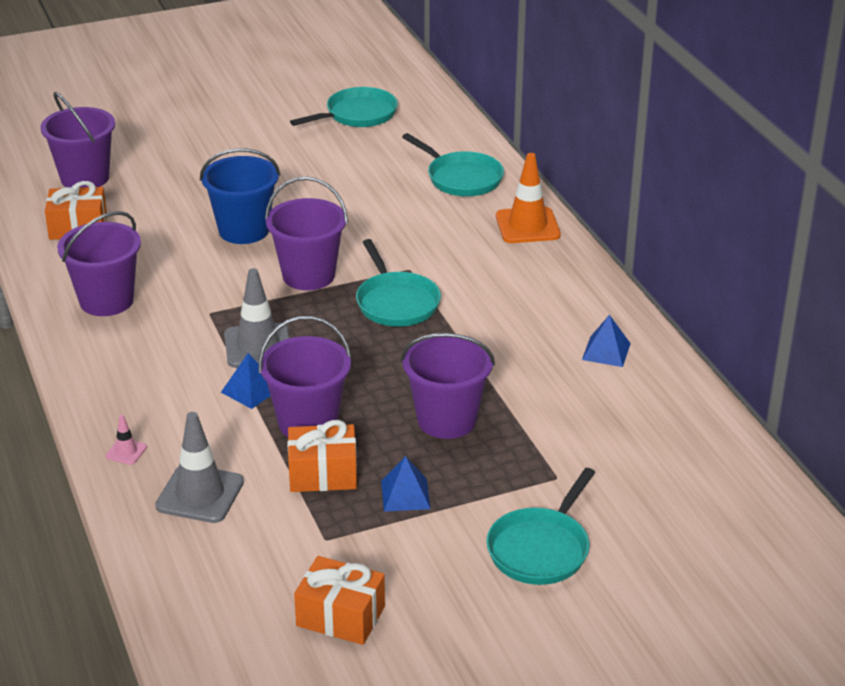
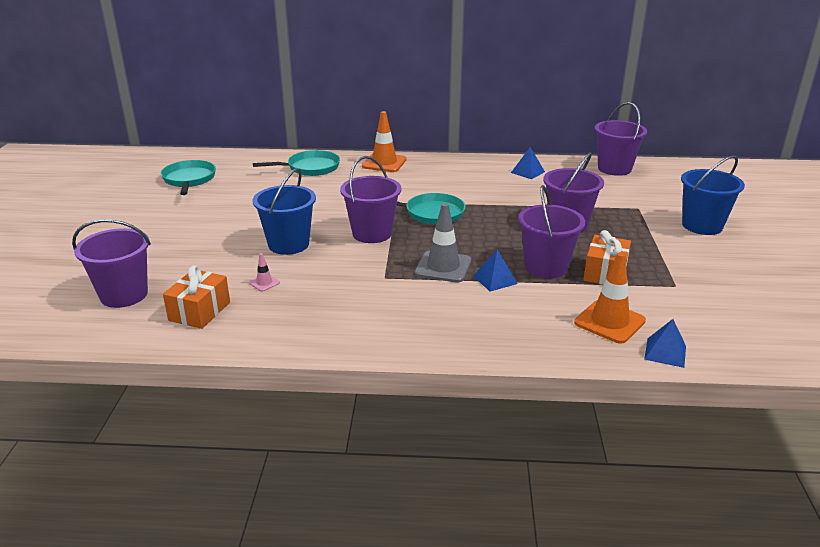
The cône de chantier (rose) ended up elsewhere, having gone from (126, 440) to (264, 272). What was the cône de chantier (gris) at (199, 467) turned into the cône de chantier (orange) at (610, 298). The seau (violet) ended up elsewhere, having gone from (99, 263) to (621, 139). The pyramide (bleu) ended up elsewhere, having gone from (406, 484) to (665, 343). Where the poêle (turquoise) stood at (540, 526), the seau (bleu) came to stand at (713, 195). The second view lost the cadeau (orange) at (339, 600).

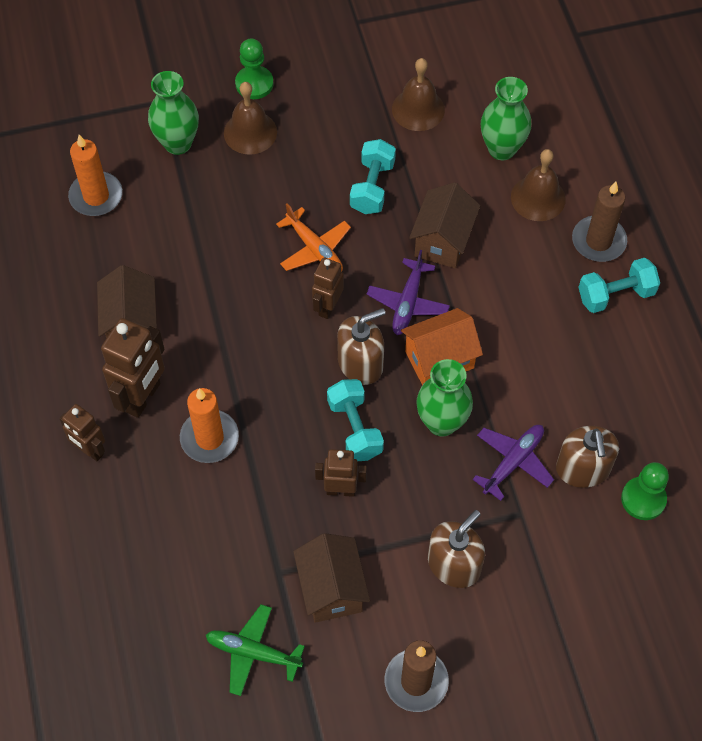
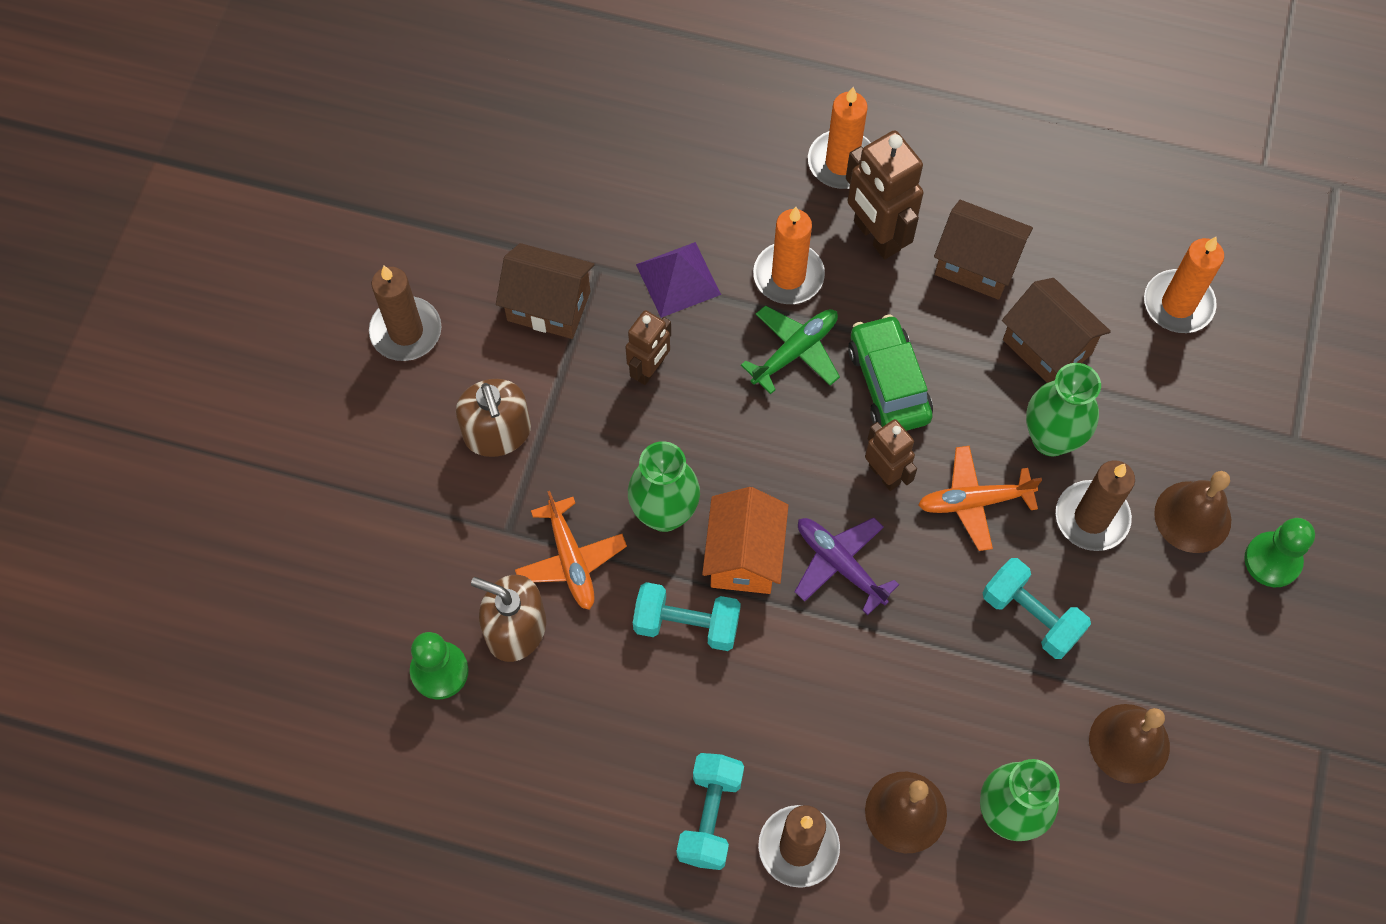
What was the avion (violet) at (513, 463) turned into the avion (orange) at (571, 550). The haltère (turquoise) ended up elsewhere, having gone from (355, 420) to (687, 616). The second view gained the pyramide (violet) at (678, 280). The avion (vert) ended up elsewhere, having gone from (255, 650) to (790, 350). Where the robot (marron) stood at (82, 432), the bougie (orange) came to stand at (839, 138). The second view gained the voiture (vert) at (890, 372). The maison (marron) ended up elsewhere, having gone from (444, 225) to (1056, 330). The vase (vert) ended up elsewhere, having gone from (173, 113) to (1063, 409). The second view gained the bougie (marron) at (1095, 505). The second view lost the distributeur de savon (marron) at (361, 346).

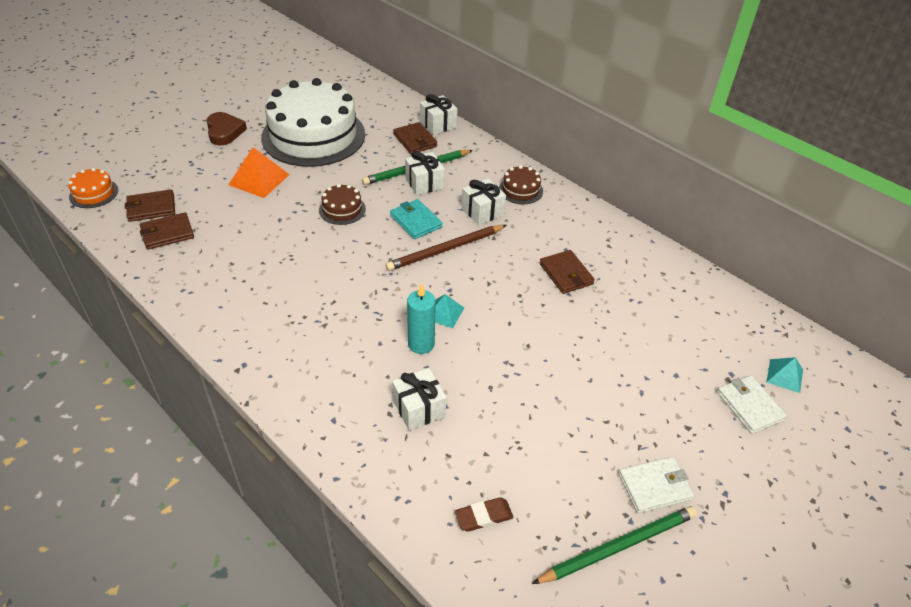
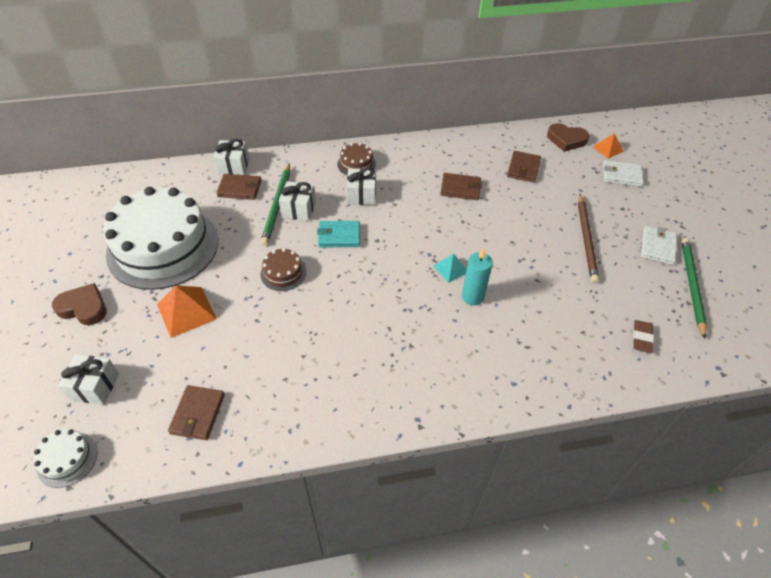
What was the gâteau (orange) at (93, 188) turned into the gâteau (blanc) at (65, 458). The cadeau (blanc) ended up elsewhere, having gone from (419, 399) to (88, 379). The portefeuille (marron) ended up elsewhere, having gone from (150, 205) to (524, 167). The second view gained the cœur (marron) at (568, 137). The crayon (marron) ended up elsewhere, having gone from (446, 248) to (588, 238). What was the pyramide (turquoise) at (784, 375) turned into the pyramide (orange) at (608, 146).

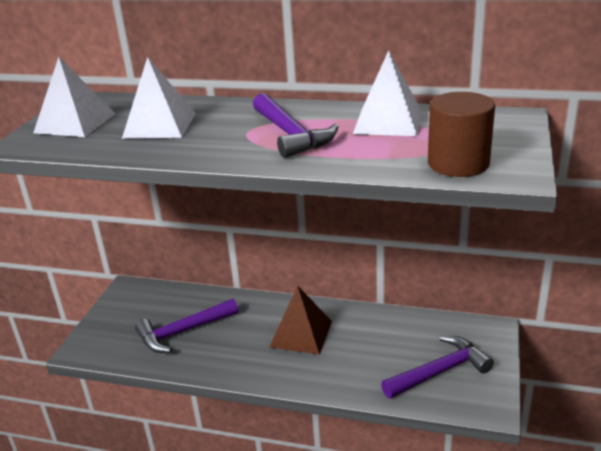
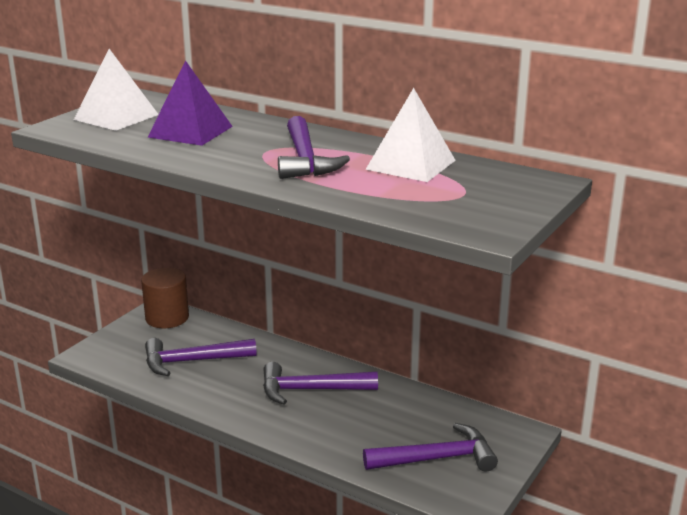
The cylindre (marron) ended up elsewhere, having gone from (461, 134) to (165, 298). What was the pyramide (blanc) at (159, 98) turned into the pyramide (violet) at (190, 103). Where the pyramide (marron) stood at (300, 320), the marteau (violet) came to stand at (320, 383).

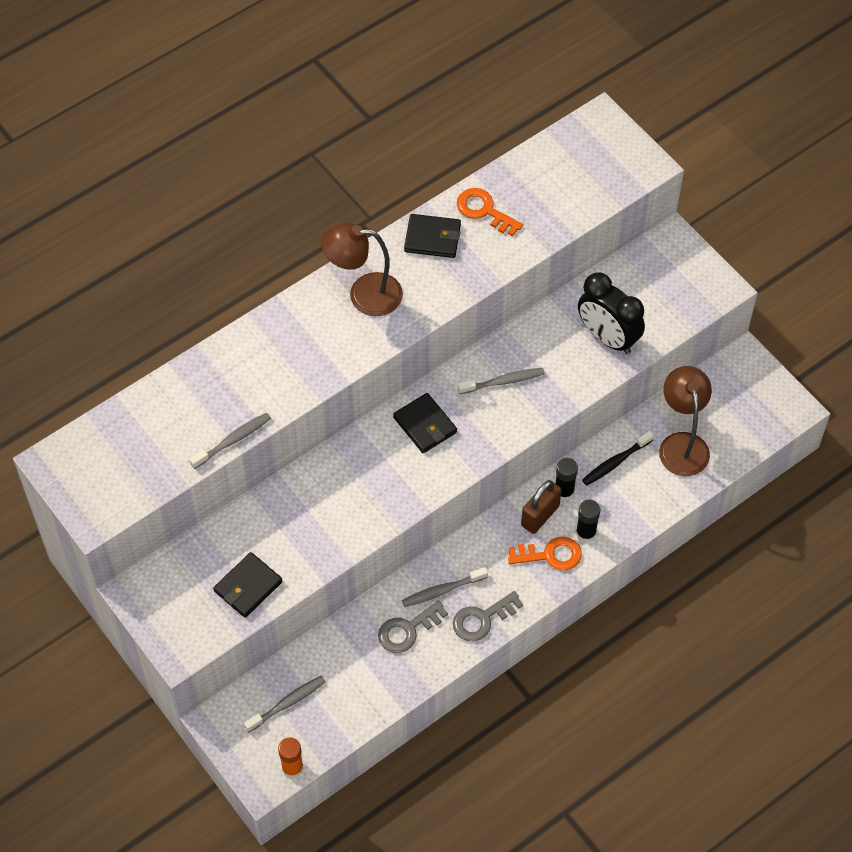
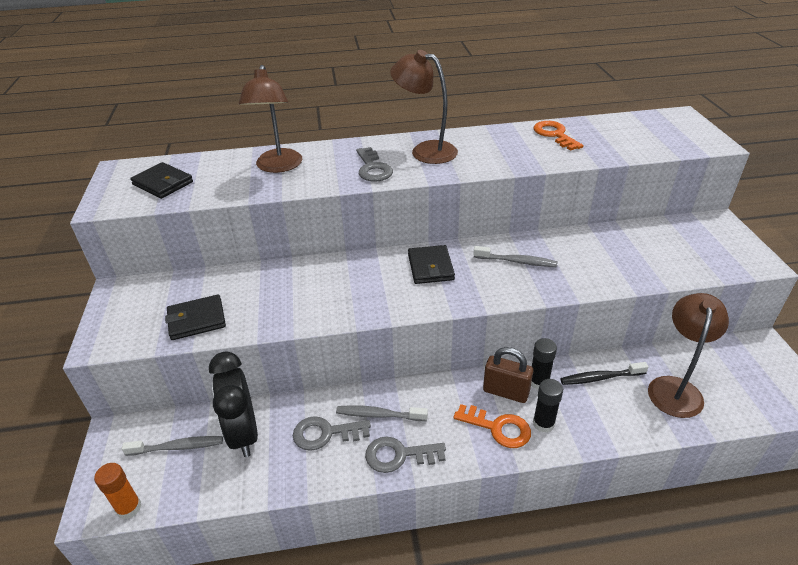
The portefeuille (noir) ended up elsewhere, having gone from (432, 236) to (161, 180). The réveil (noir) ended up elsewhere, having gone from (611, 313) to (233, 404). The second view gained the lampe (marron) at (270, 119). The second view gained the clé (gris) at (374, 164). The cadenas (marron) at (541, 507) ended up facing another way, 45 degrees clockwise from before. The second view lost the brosse à dents (gris) at (230, 441).

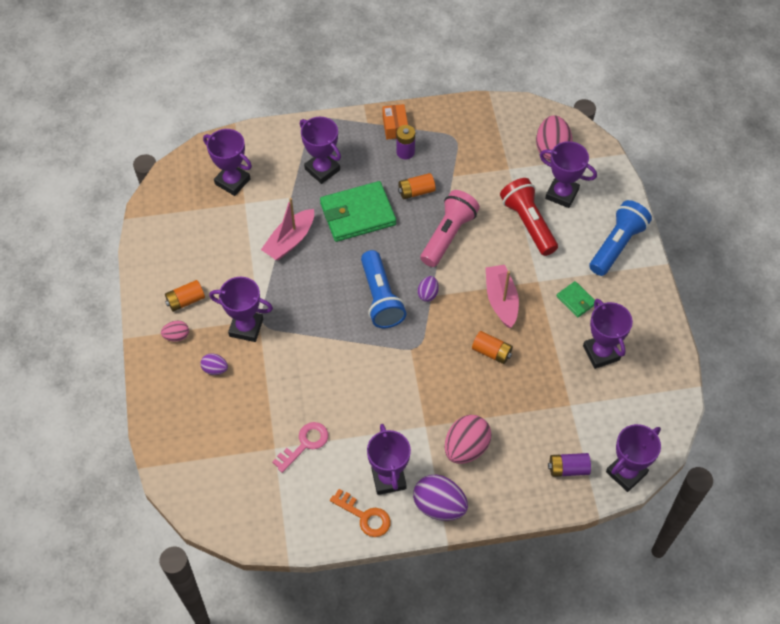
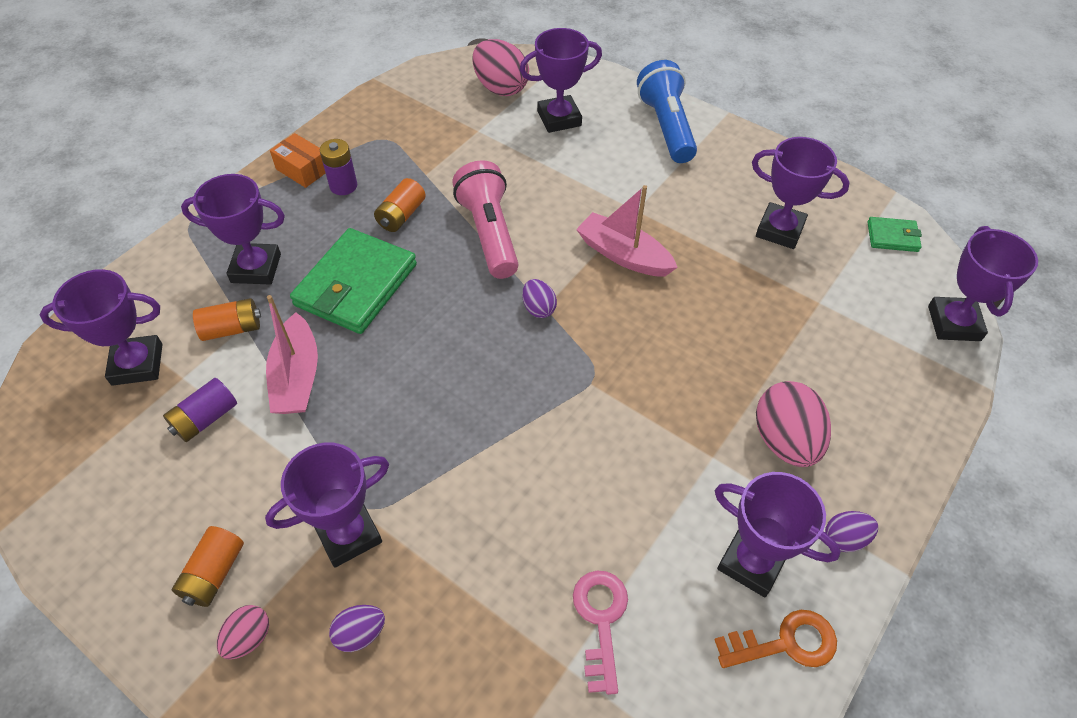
The pile (violet) ended up elsewhere, having gone from (569, 465) to (200, 410). The pile (orange) ended up elsewhere, having gone from (492, 347) to (227, 319). The size of the œuf (violet) at (440, 498) changed by a factor of 0.53. The portefeuille (vert) ended up elsewhere, having gone from (576, 299) to (894, 234). The second view lost the lampe de poche (bleu) at (383, 289). The second view lost the lampe de poche (rouge) at (529, 217).

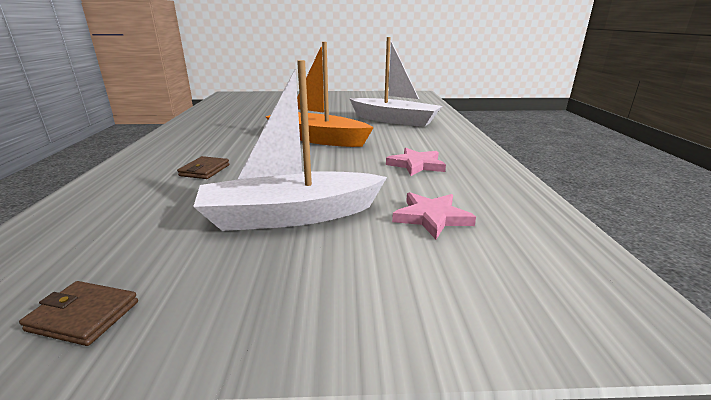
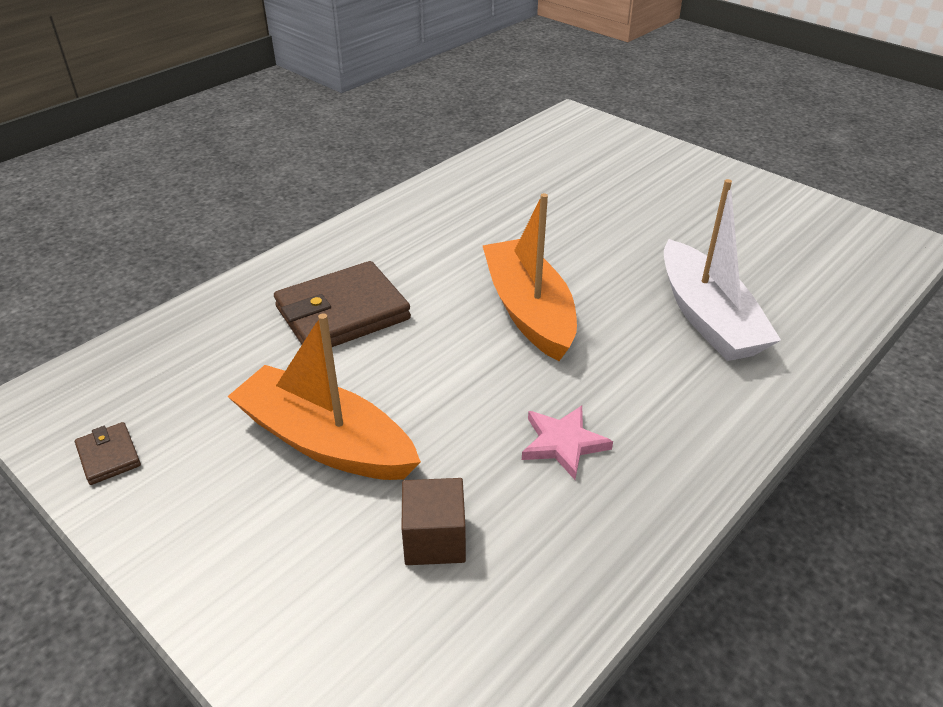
What was the bateau (blanc) at (290, 145) turned into the bateau (orange) at (324, 396). The size of the portefeuille (marron) at (203, 167) changed by a factor of 2.19. Where the étoile (rose) stood at (434, 215), the cube (marron) came to stand at (433, 521).

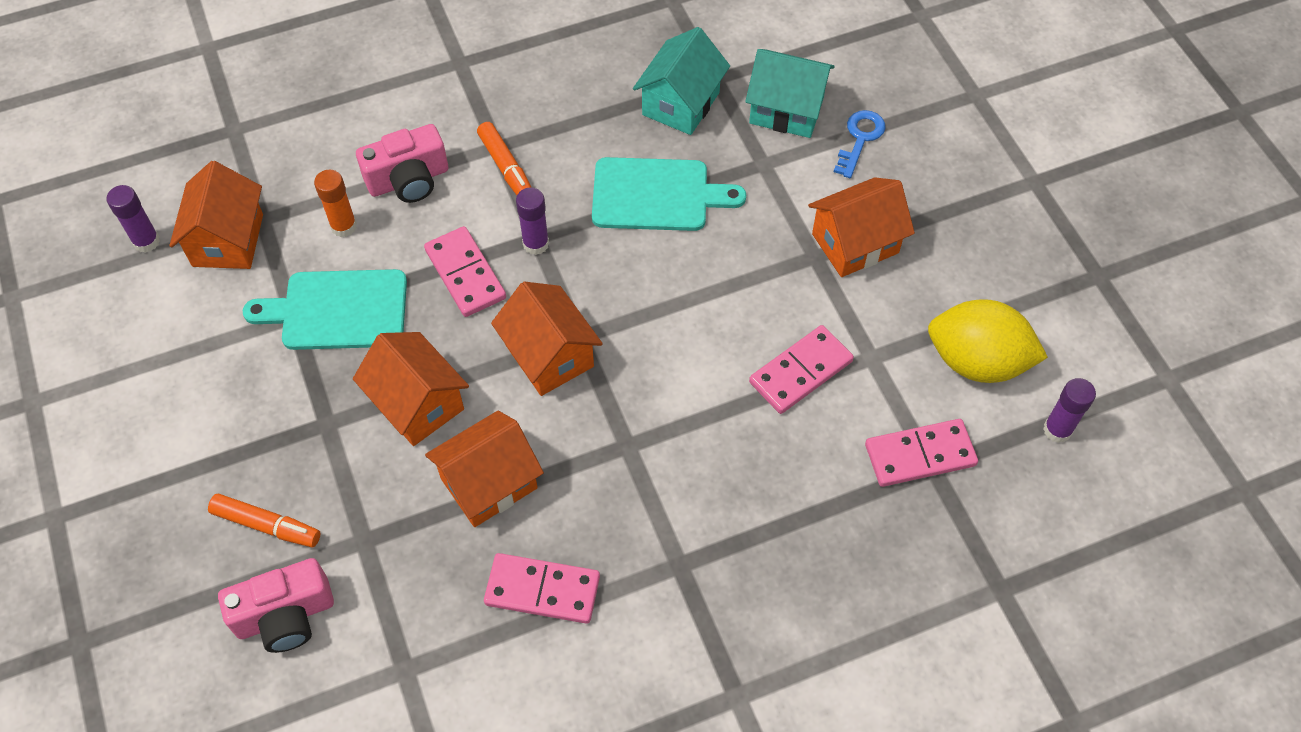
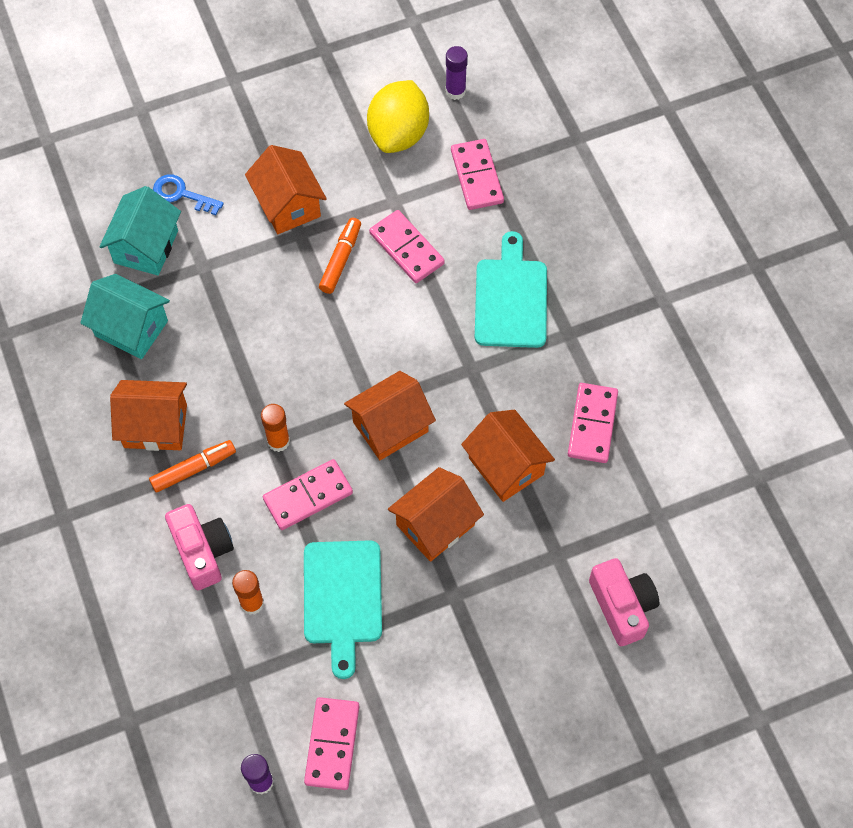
The maison (orange) ended up elsewhere, having gone from (216, 215) to (148, 415). What was the bâton de colle (violet) at (532, 221) turned into the bâton de colle (orange) at (275, 428). The second view gained the domino (rose) at (332, 743). The feutre (orange) ended up elsewhere, having gone from (264, 520) to (340, 256). The planche à découper (turquoise) ended up elsewhere, having gone from (669, 194) to (511, 289).

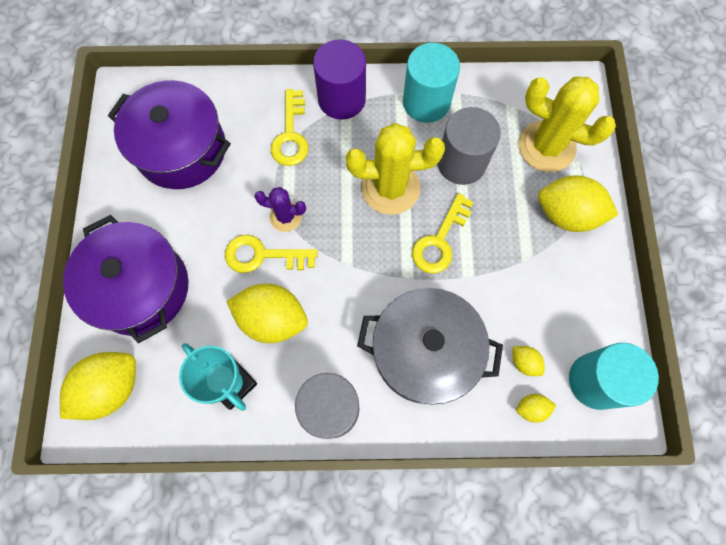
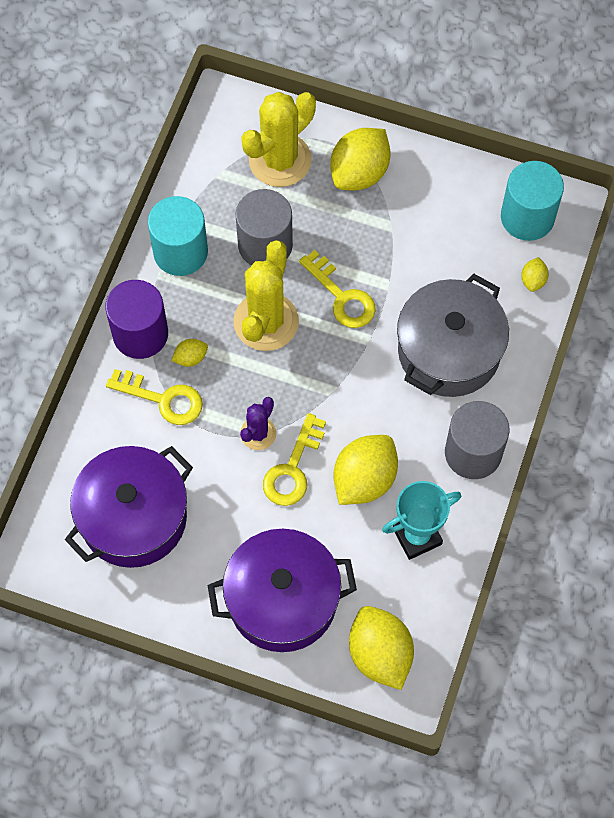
The citron (jaune) ended up elsewhere, having gone from (529, 361) to (189, 353).

